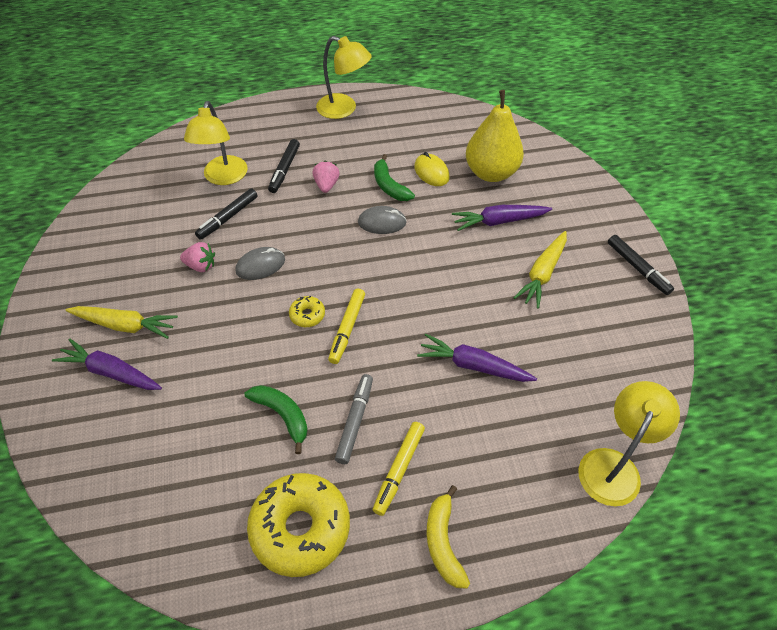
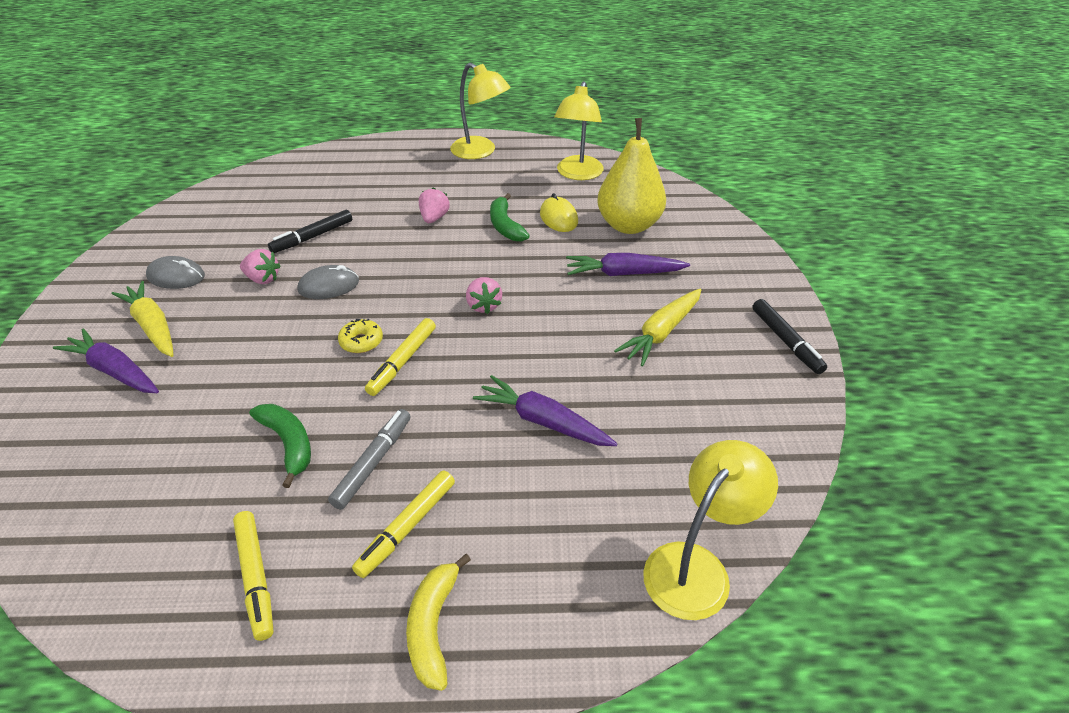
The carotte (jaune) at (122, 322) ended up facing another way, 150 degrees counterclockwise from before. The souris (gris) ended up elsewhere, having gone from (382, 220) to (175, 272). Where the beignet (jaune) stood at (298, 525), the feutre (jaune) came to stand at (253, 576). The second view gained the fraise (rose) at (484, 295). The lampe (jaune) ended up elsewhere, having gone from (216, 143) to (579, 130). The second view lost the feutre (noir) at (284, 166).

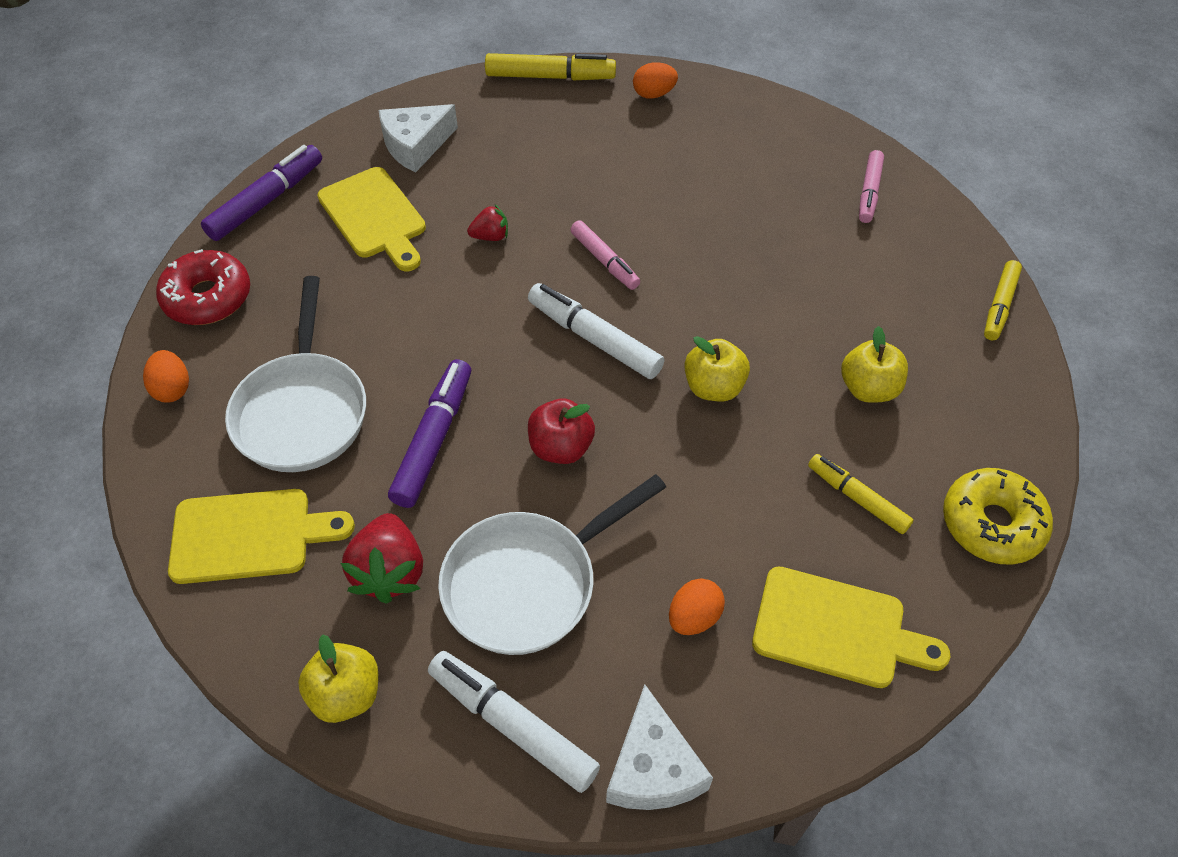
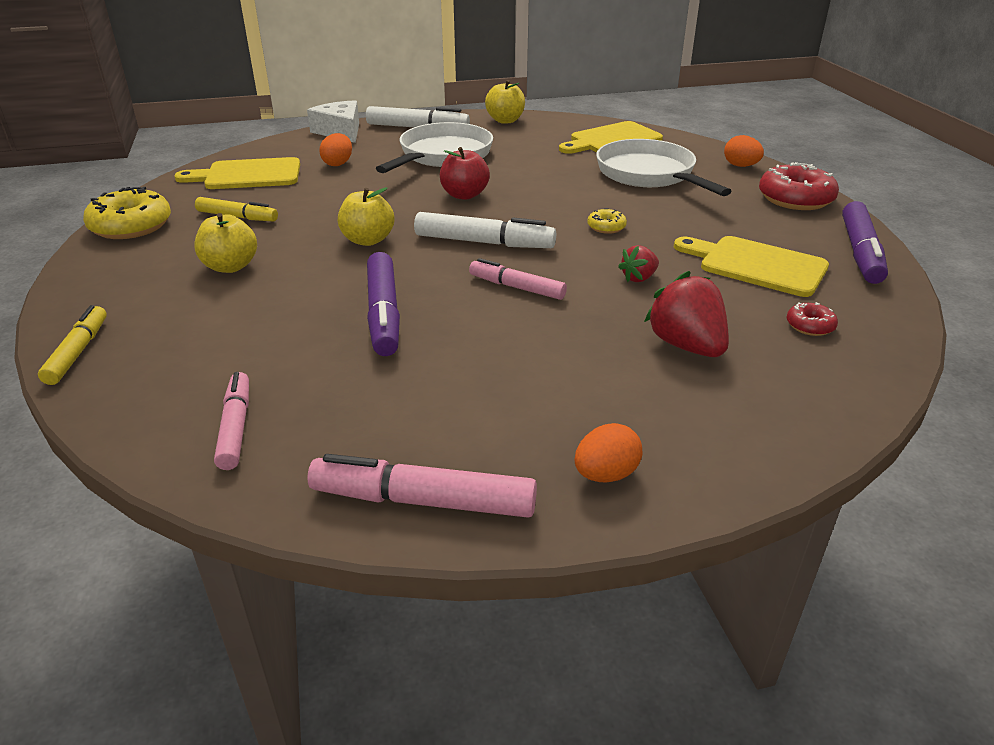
The second view gained the feutre (rose) at (422, 486). The feutre (violet) ended up elsewhere, having gone from (429, 433) to (383, 304). The second view gained the beignet (jaune) at (607, 221). The fraise (rouge) ended up elsewhere, having gone from (382, 558) to (686, 314). Where the fromage (blanc) stood at (418, 138), the beignet (rouge) came to stand at (812, 319). The second view lost the feutre (jaune) at (550, 66).

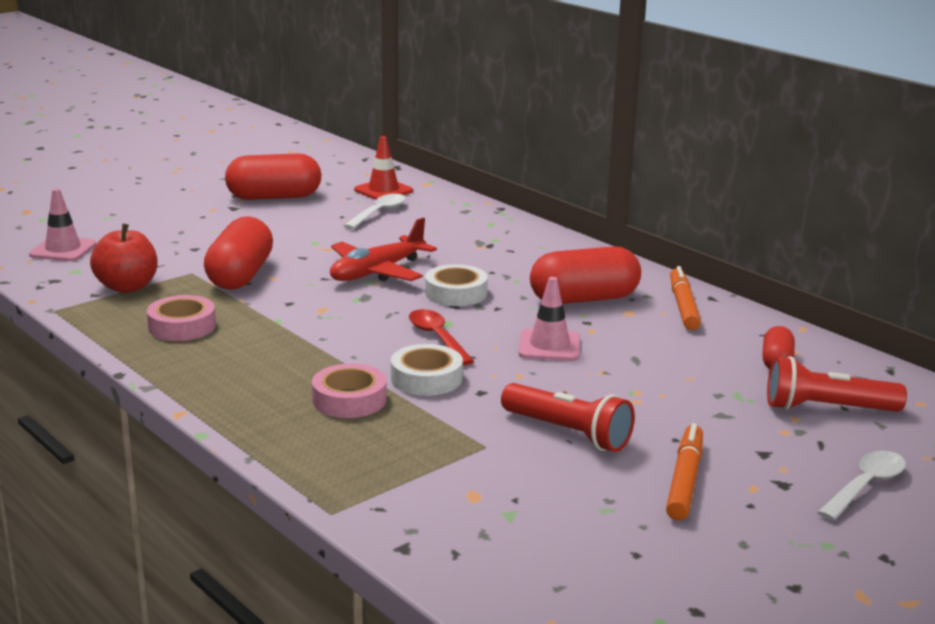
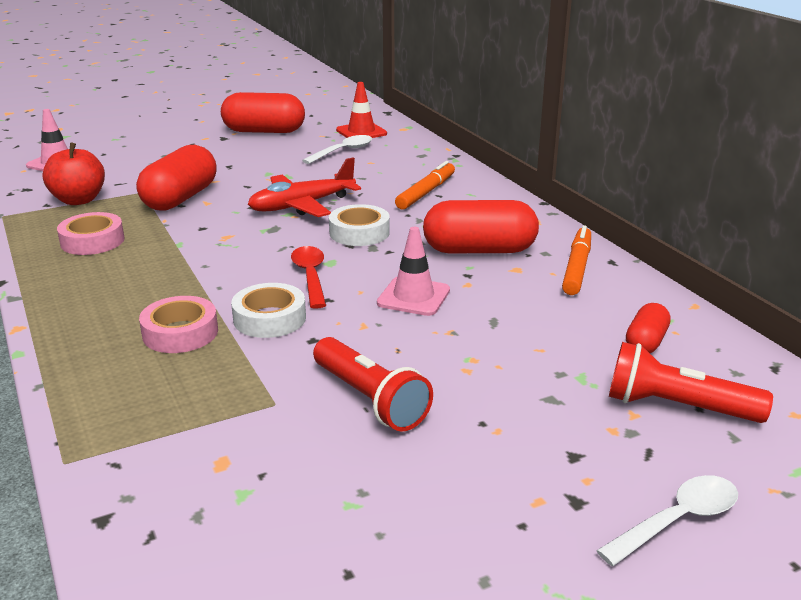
The feutre (orange) ended up elsewhere, having gone from (684, 471) to (425, 185).

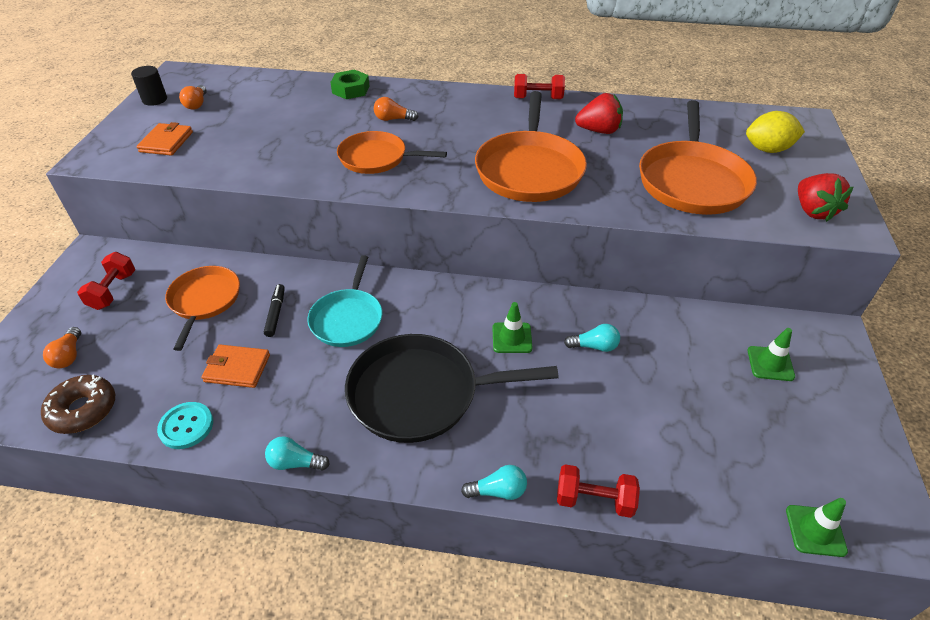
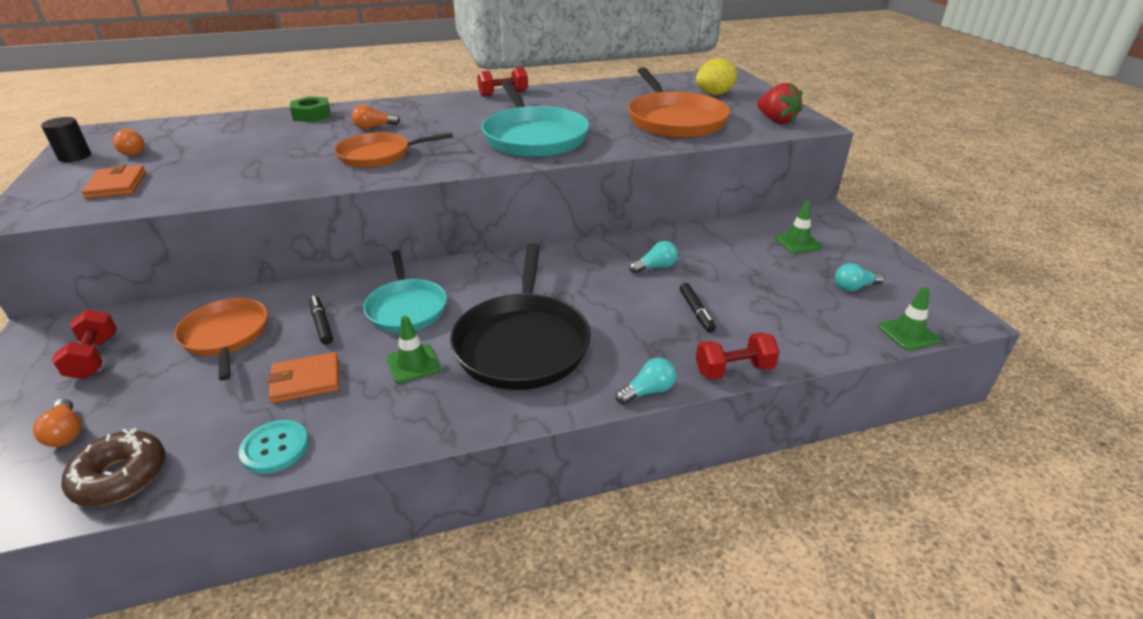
The cône de chantier (vert) ended up elsewhere, having gone from (512, 327) to (414, 350). The poêle (noir) at (452, 388) ended up facing another way, 60 degrees counterclockwise from before. What was the poêle (orange) at (531, 146) turned into the poêle (turquoise) at (536, 118). The second view gained the feutre (noir) at (698, 307). The ampoule (turquoise) ended up elsewhere, having gone from (297, 453) to (859, 277). The second view lost the fraise (rouge) at (599, 113).

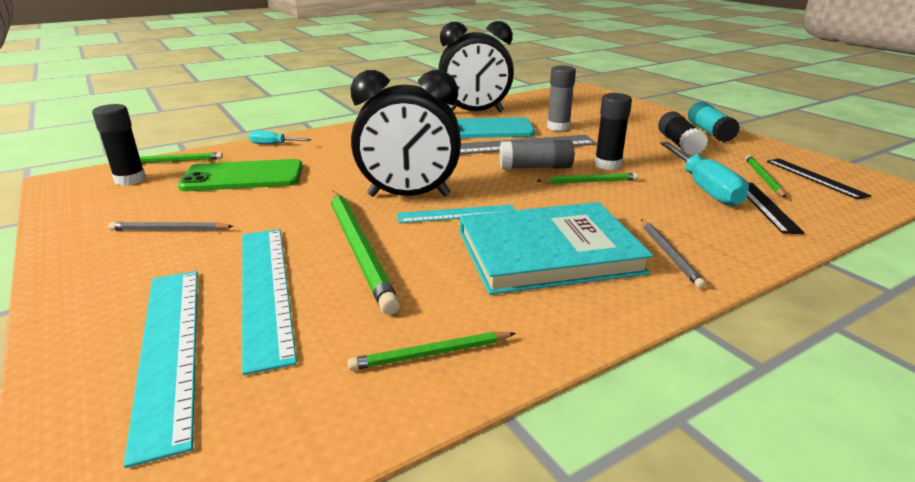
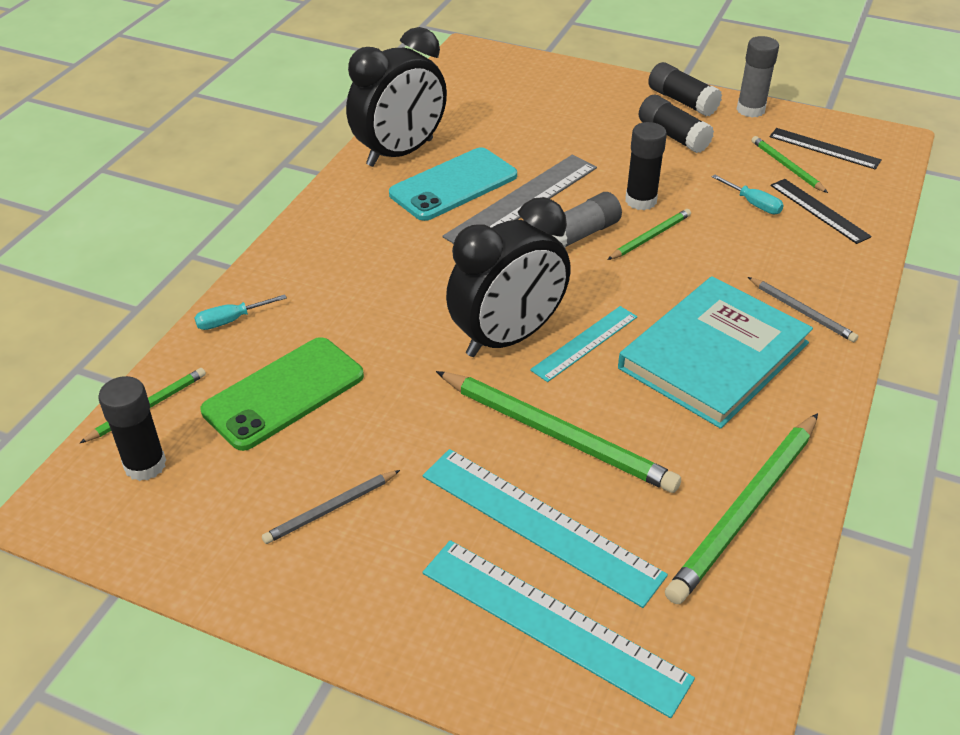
What was the bâton de colle (turquoise) at (714, 122) turned into the bâton de colle (noir) at (685, 89). The size of the crayon (vert) at (432, 351) changed by a factor of 1.92. The size of the tournevis (turquoise) at (704, 174) changed by a factor of 0.52. The bâton de colle (gris) ended up elsewhere, having gone from (561, 98) to (757, 76).

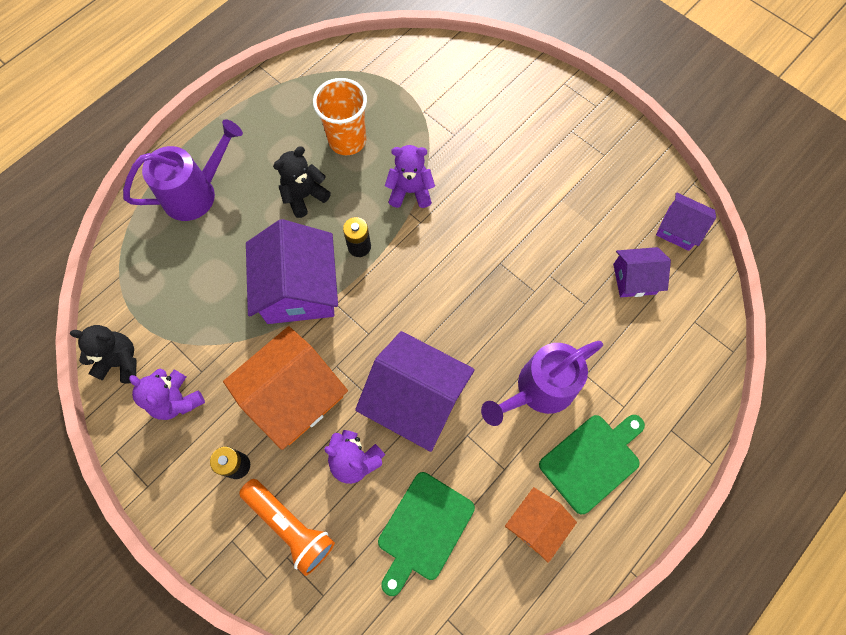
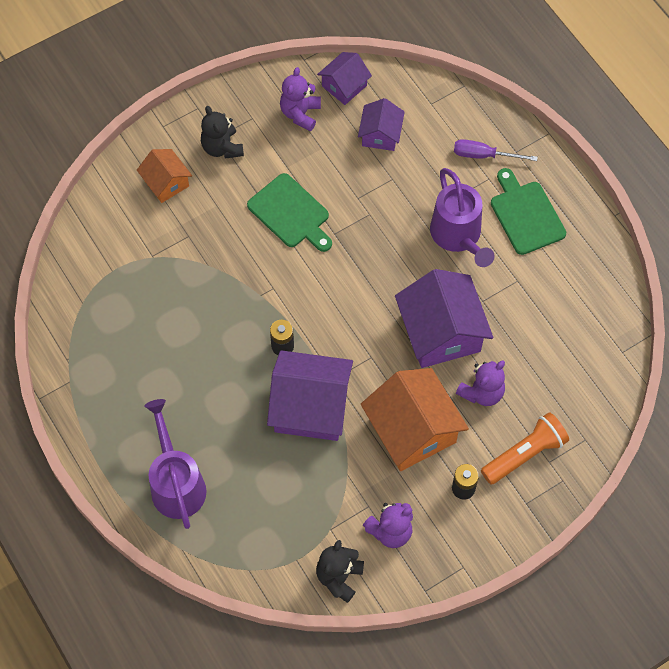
The maison (orange) ended up elsewhere, having gone from (541, 525) to (164, 176). The ours en peluche (noir) ended up elsewhere, having gone from (302, 182) to (222, 132). The planche à découper (vert) ended up elsewhere, having gone from (426, 534) to (289, 212). The ours en peluche (violet) ended up elsewhere, having gone from (410, 176) to (300, 99). The maison (violet) at (415, 391) ended up facing another way, 60 degrees counterclockwise from before. The second view gained the tournevis (violet) at (496, 150). The second view lost the gobelet (orange) at (340, 116).

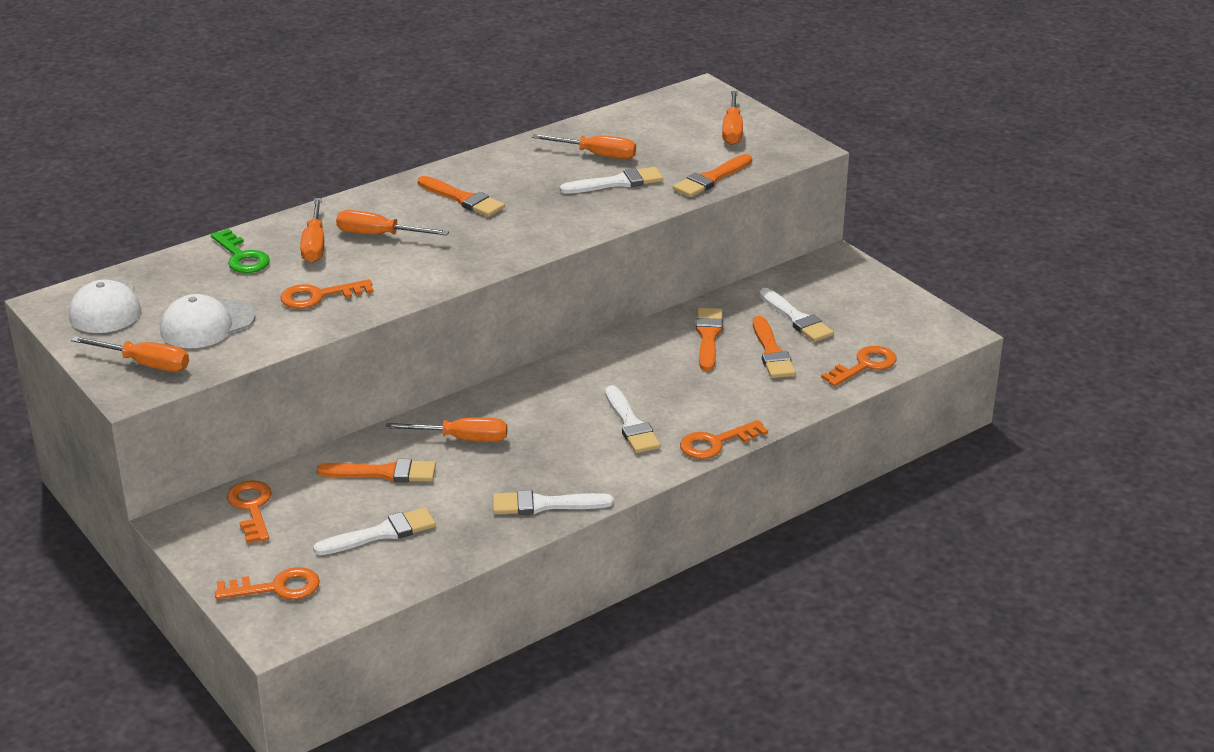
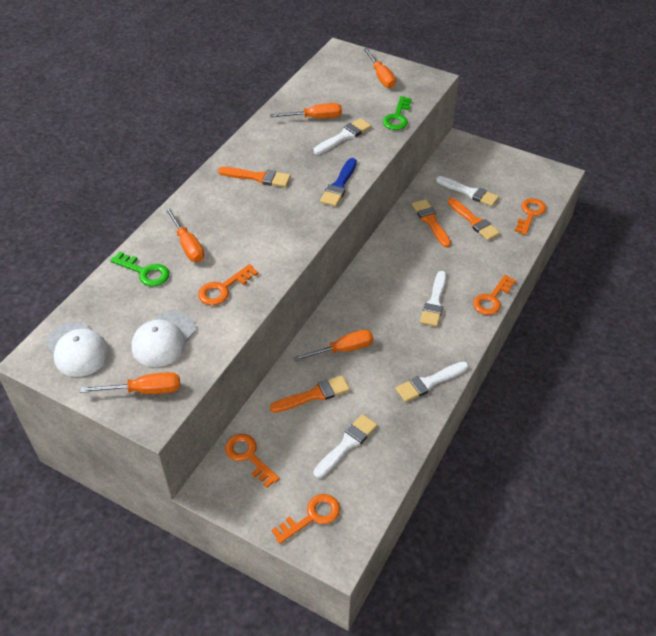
The second view gained the pinceau (bleu) at (338, 182). Where the pinceau (orange) stood at (712, 175), the clé (vert) came to stand at (397, 113). The pinceau (blanc) at (633, 419) ended up facing another way, 60 degrees clockwise from before. The second view lost the tournevis (orange) at (392, 223).

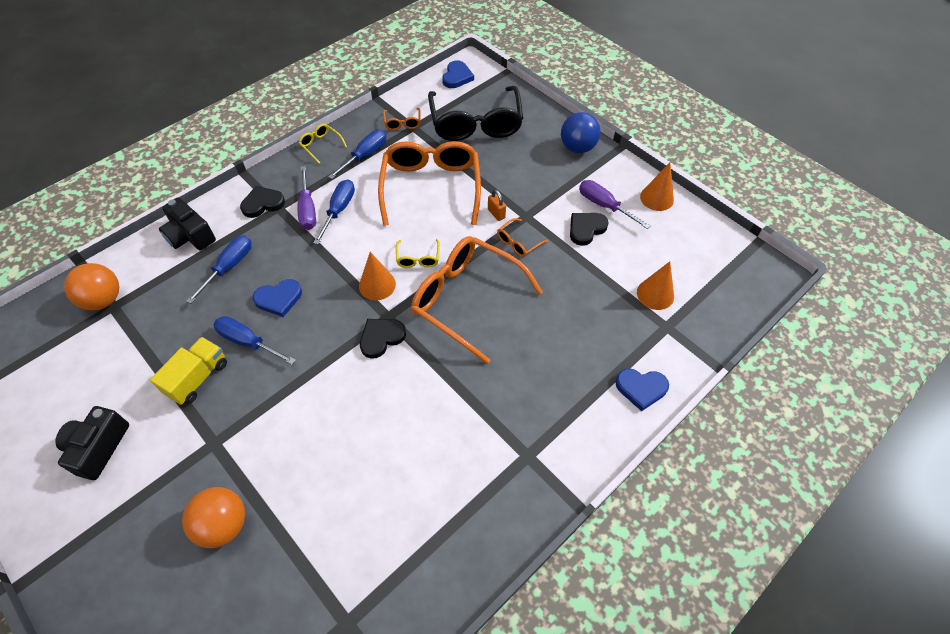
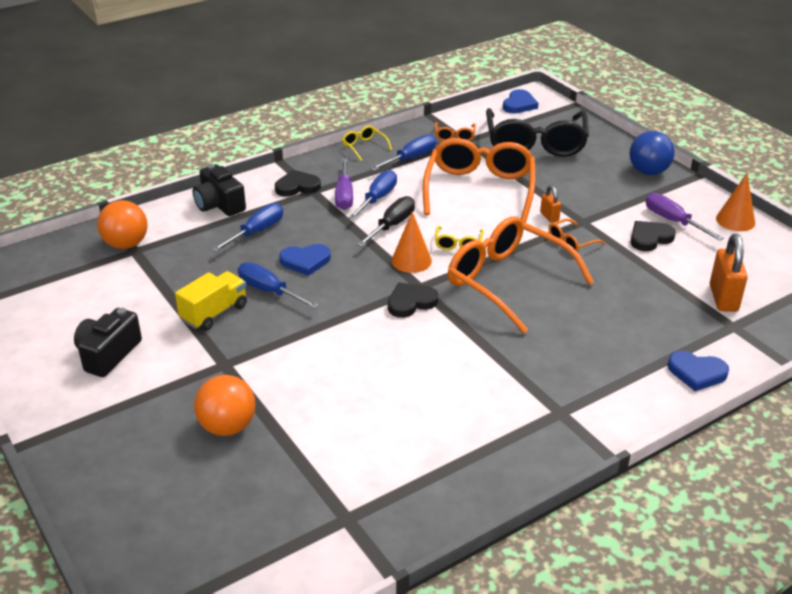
The second view gained the tournevis (noir) at (386, 221). Where the cône (orange) stood at (655, 285), the cadenas (orange) came to stand at (729, 273).

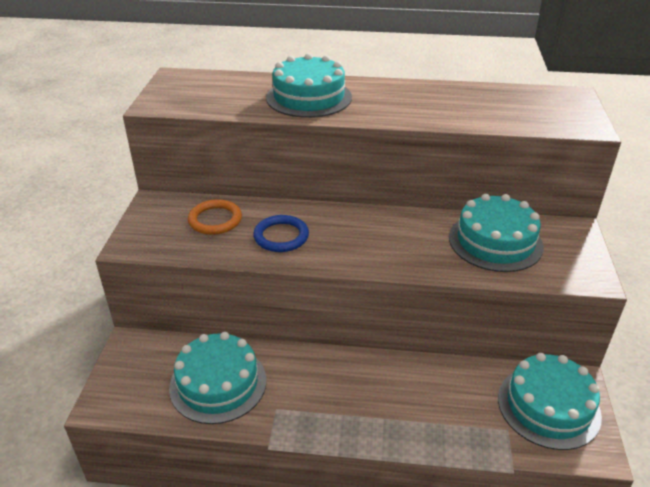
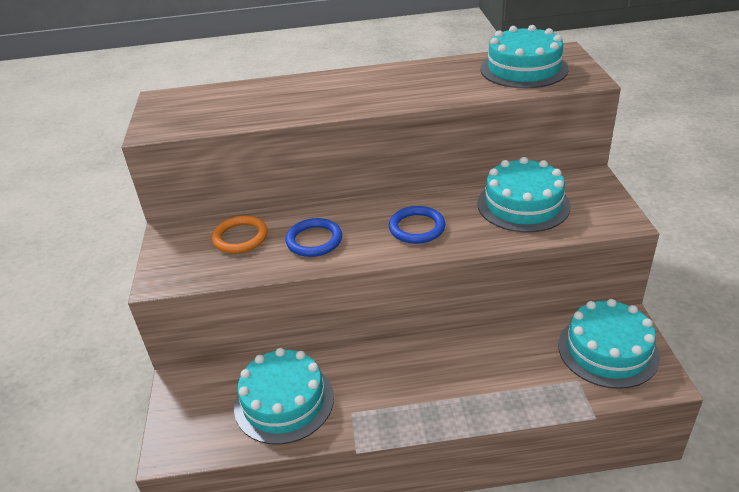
The second view gained the anneau (bleu) at (417, 225). The gâteau (turquoise) ended up elsewhere, having gone from (309, 85) to (524, 56).

